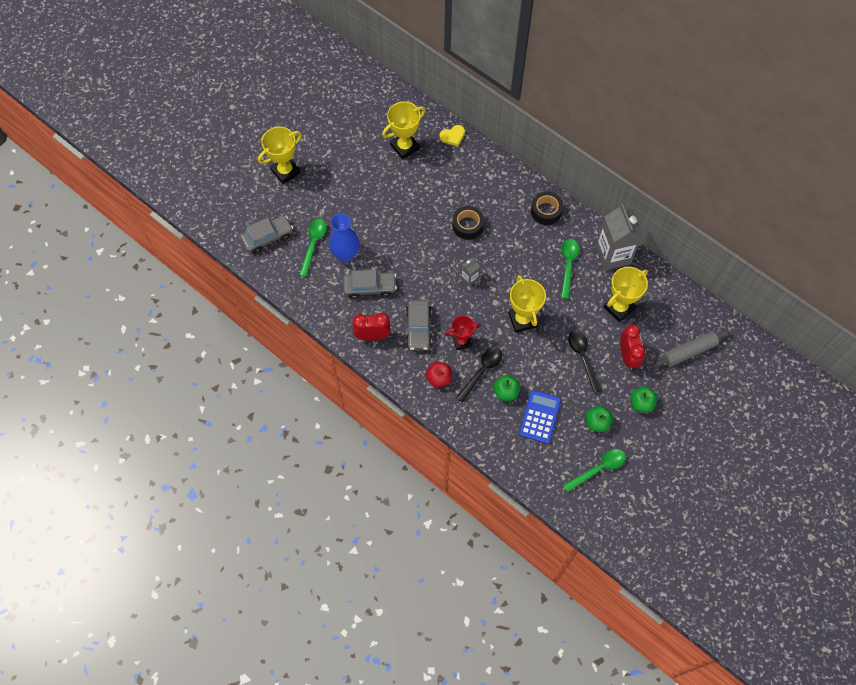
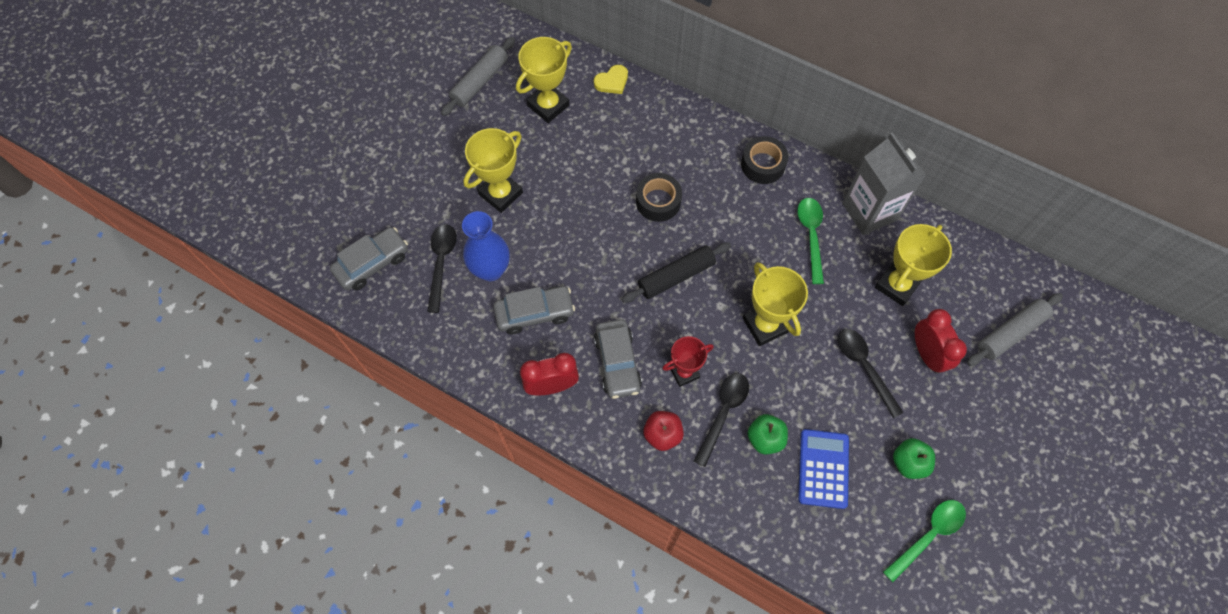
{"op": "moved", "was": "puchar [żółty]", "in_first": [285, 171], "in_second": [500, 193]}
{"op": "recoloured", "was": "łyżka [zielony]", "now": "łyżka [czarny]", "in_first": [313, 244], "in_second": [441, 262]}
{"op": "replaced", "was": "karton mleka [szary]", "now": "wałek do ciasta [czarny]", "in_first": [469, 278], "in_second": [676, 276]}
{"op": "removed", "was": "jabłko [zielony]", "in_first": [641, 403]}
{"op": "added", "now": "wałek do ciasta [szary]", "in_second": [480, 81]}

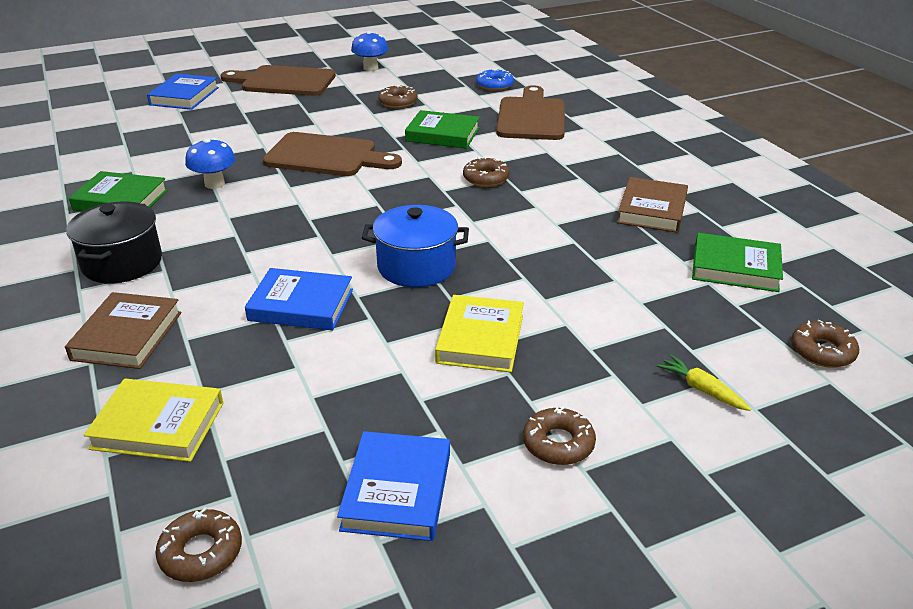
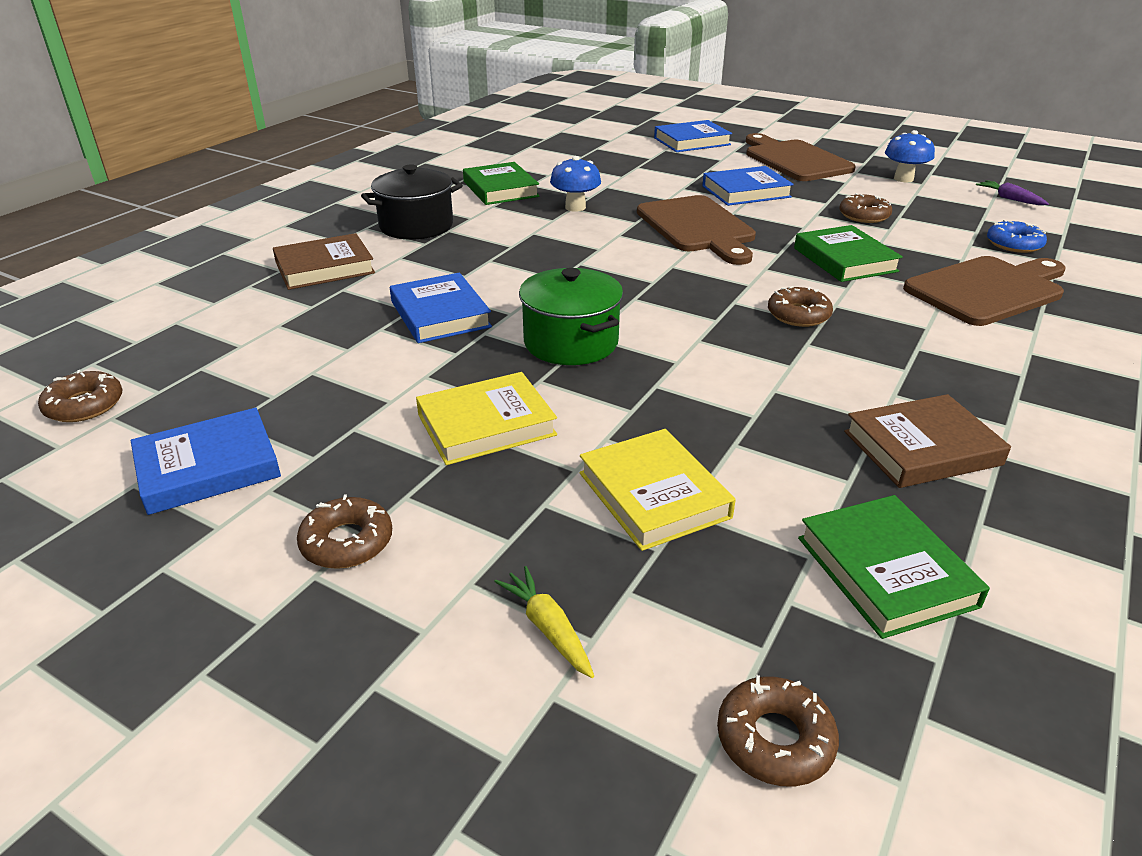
{"op": "recoloured", "was": "garnek [niebieski]", "now": "garnek [zielony]", "in_first": [416, 266], "in_second": [571, 342]}
{"op": "turned", "was": "marchewka [żółty]", "in_first": [702, 390], "in_second": [548, 628], "clockwise": -45}
{"op": "moved", "was": "książka [żółty]", "in_first": [158, 426], "in_second": [653, 495]}
{"op": "added", "now": "książka [niebieski]", "in_second": [746, 192]}
{"op": "added", "now": "marchewka [fioletowy]", "in_second": [1009, 199]}

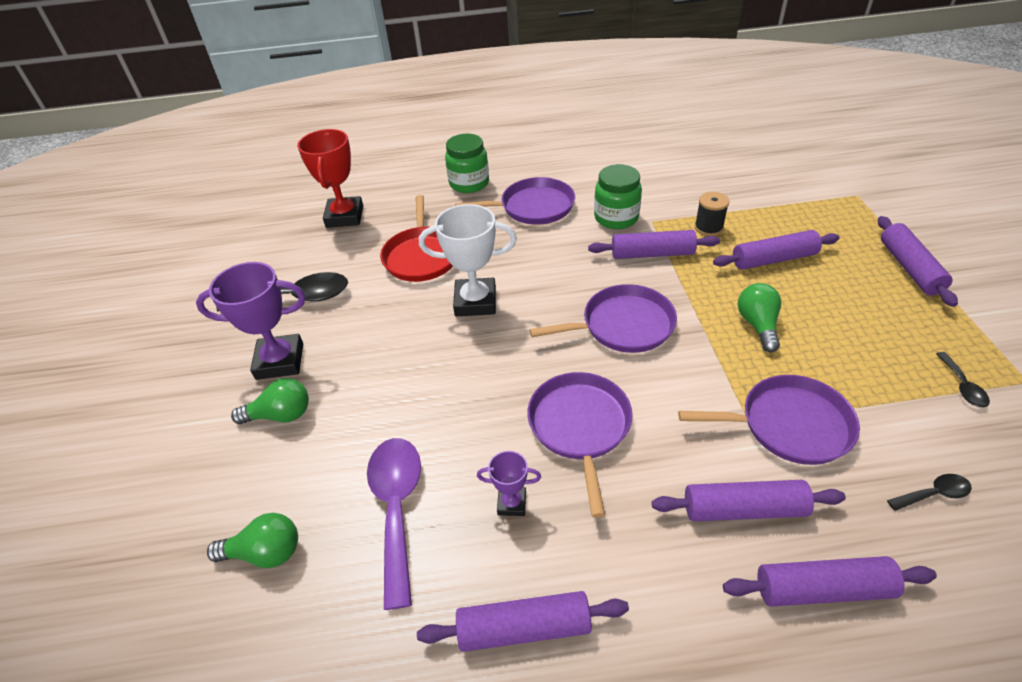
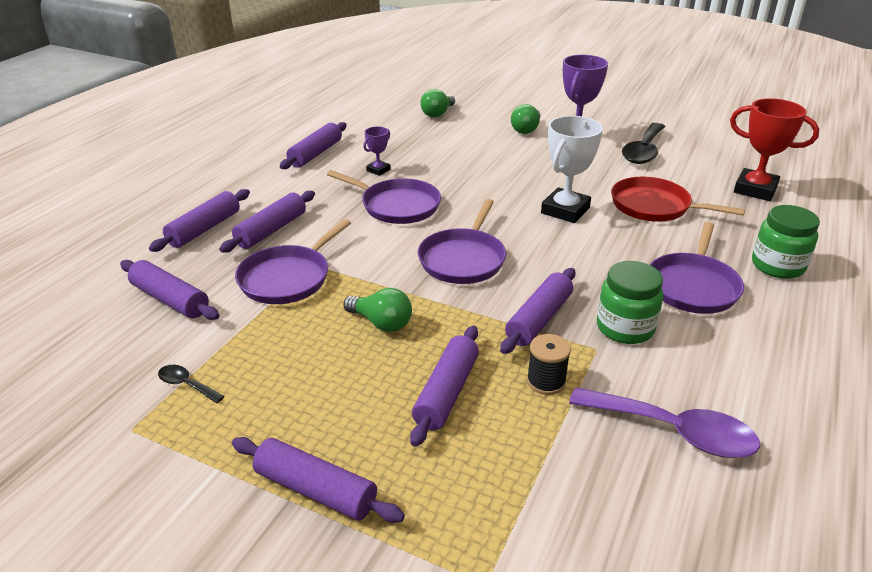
{"op": "moved", "was": "łyżka [fioletowy]", "in_first": [397, 508], "in_second": [674, 431]}
{"op": "replaced", "was": "łyżka [czarny]", "now": "wałek do ciasta [fioletowy]", "in_first": [933, 494], "in_second": [170, 299]}

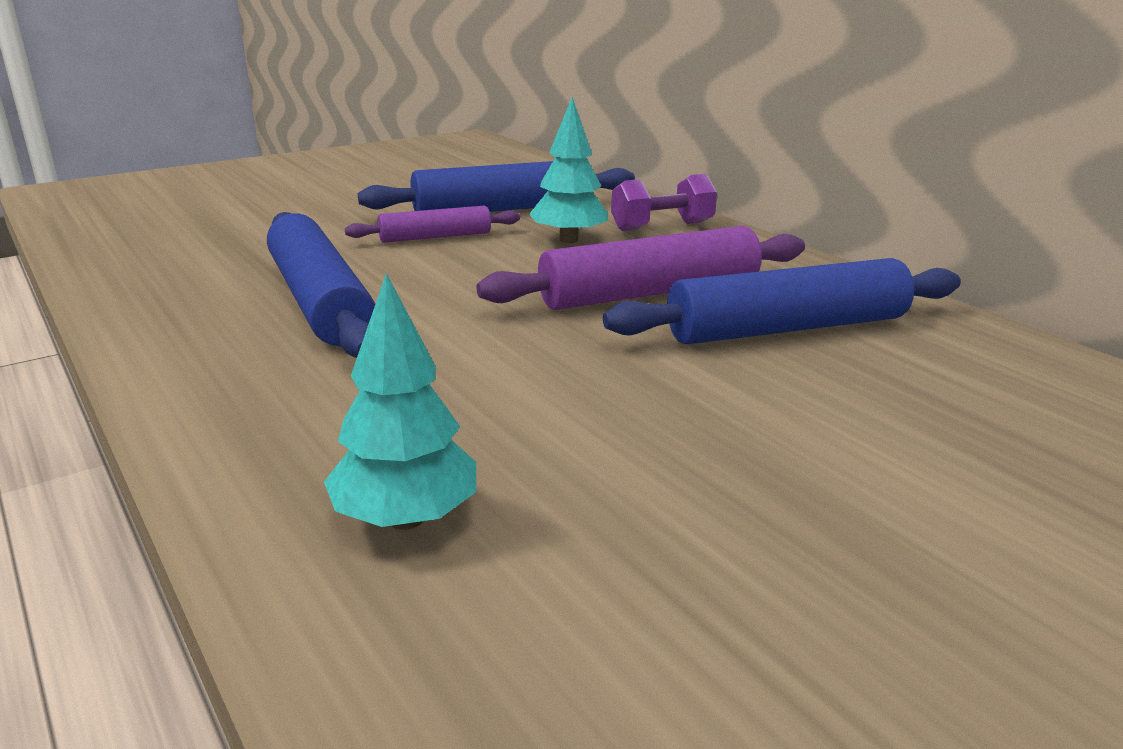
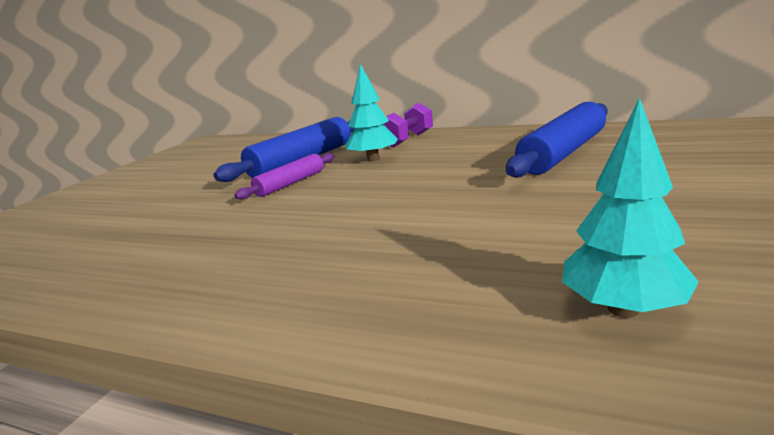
{"op": "removed", "was": "wałek do ciasta [niebieski]", "in_first": [319, 301]}
{"op": "removed", "was": "wałek do ciasta [fioletowy]", "in_first": [650, 293]}

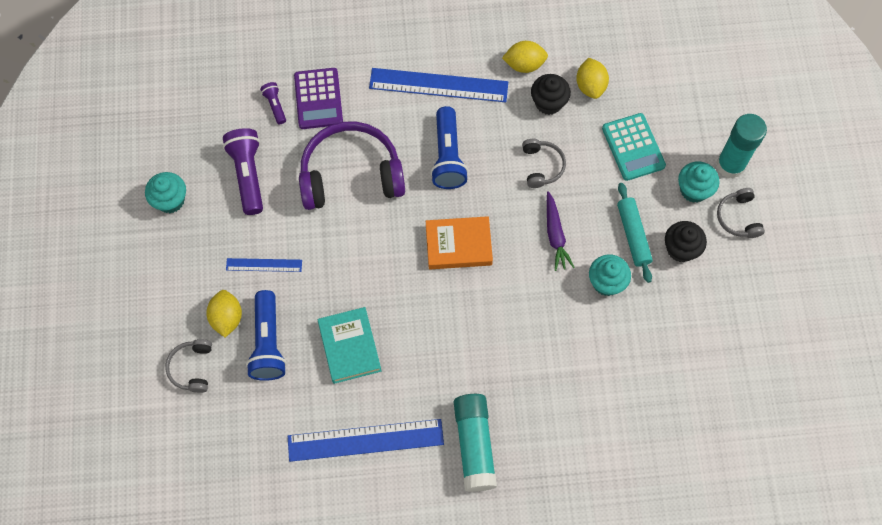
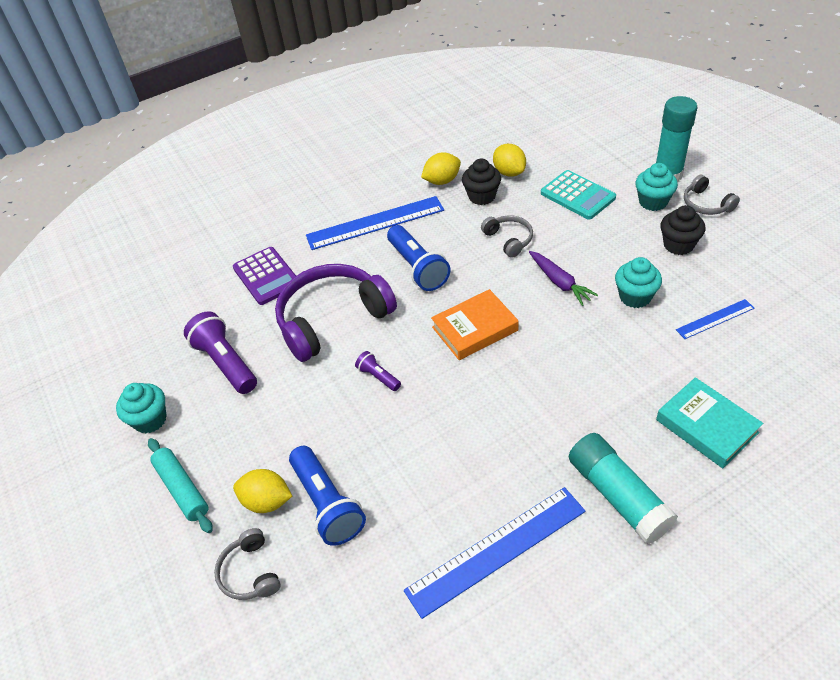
{"op": "moved", "was": "latarka [fioletowy]", "in_first": [275, 105], "in_second": [378, 377]}
{"op": "moved", "was": "wałek do ciasta [turkusowy]", "in_first": [633, 235], "in_second": [182, 489]}
{"op": "moved", "was": "linijka [niebieski]", "in_first": [264, 265], "in_second": [715, 319]}
{"op": "turned", "was": "cytryna [żółty]", "in_first": [227, 318], "in_second": [267, 501], "clockwise": -45}
{"op": "moved", "was": "książka [turkusowy]", "in_first": [349, 347], "in_second": [706, 426]}

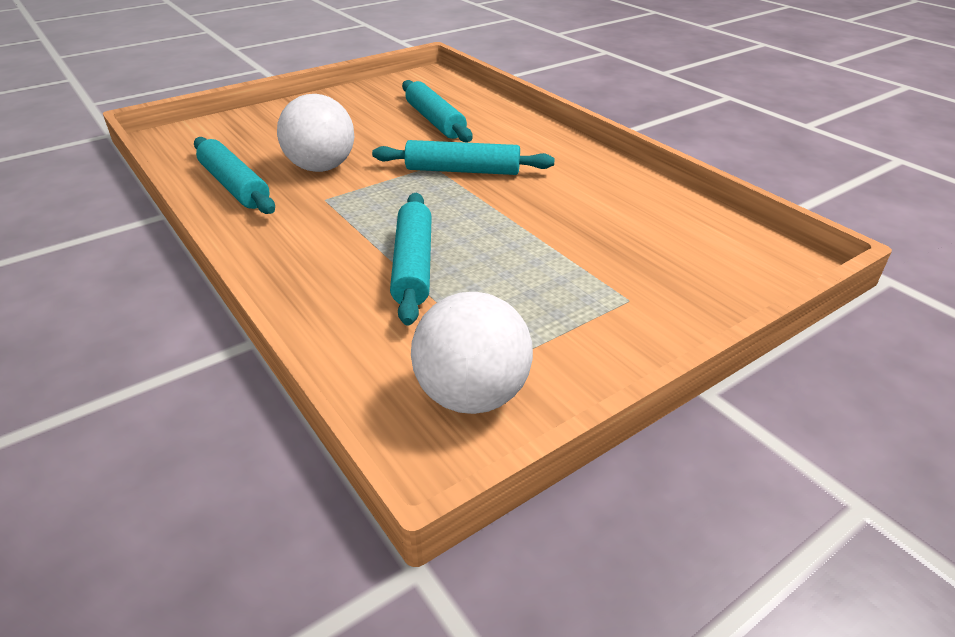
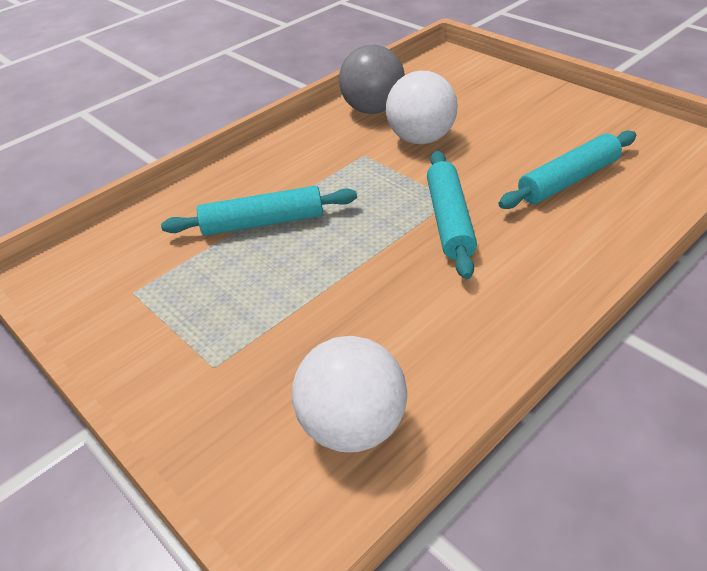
{"op": "replaced", "was": "wałek do ciasta [turkusowy]", "now": "piłka [szary]", "in_first": [235, 186], "in_second": [373, 109]}
{"op": "moved", "was": "piłka [biały]", "in_first": [472, 395], "in_second": [353, 426]}

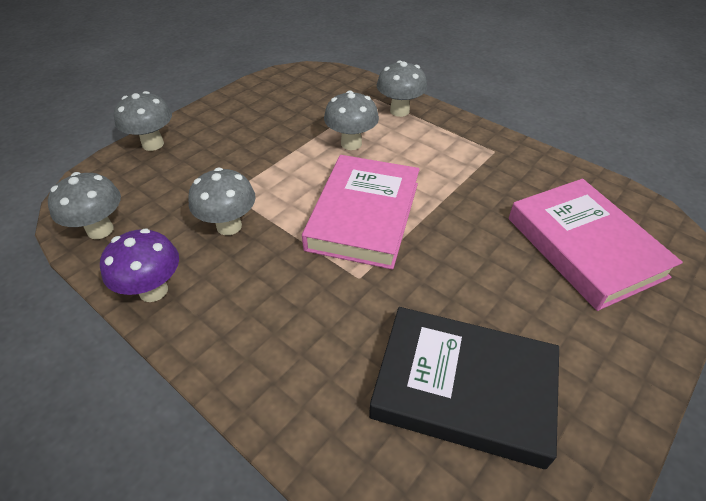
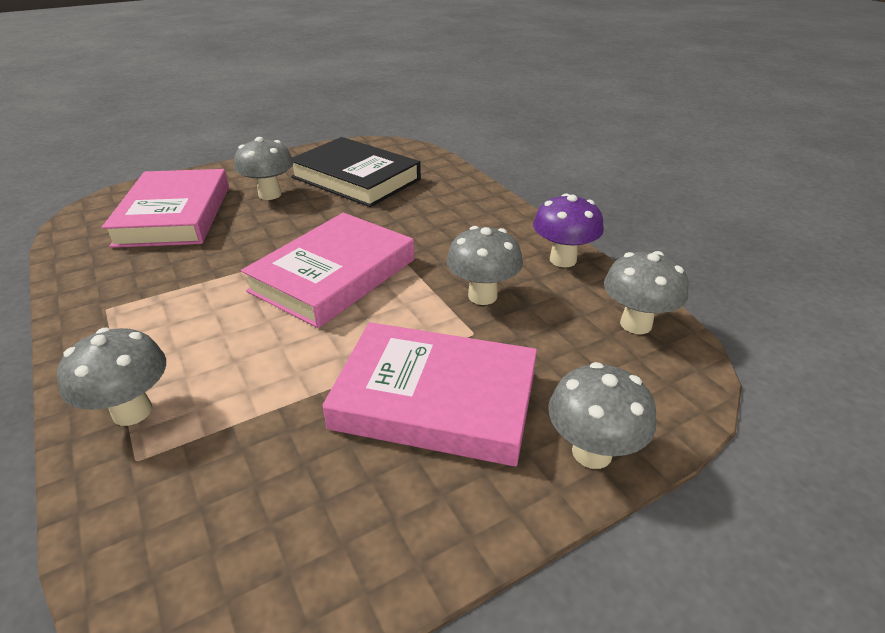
{"op": "moved", "was": "grzyb [szary]", "in_first": [351, 143], "in_second": [270, 194]}
{"op": "added", "now": "książka [różowy]", "in_second": [435, 399]}

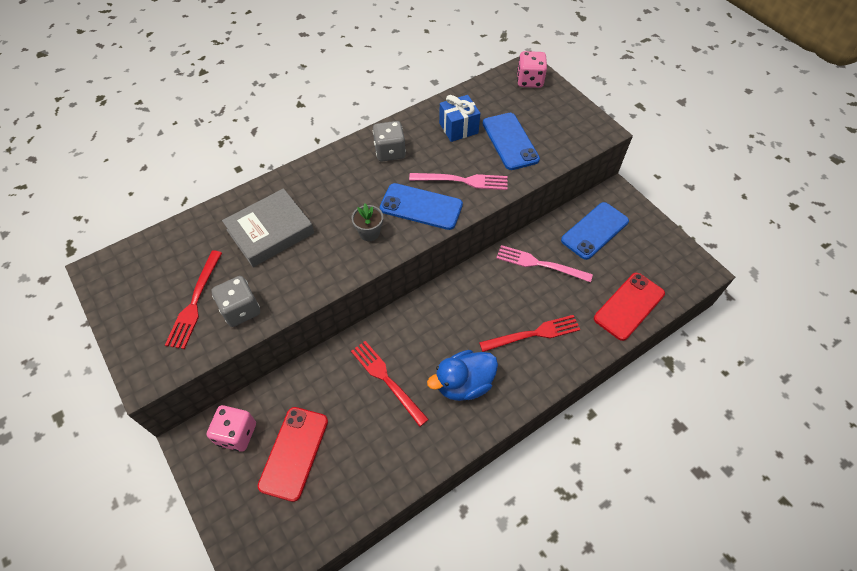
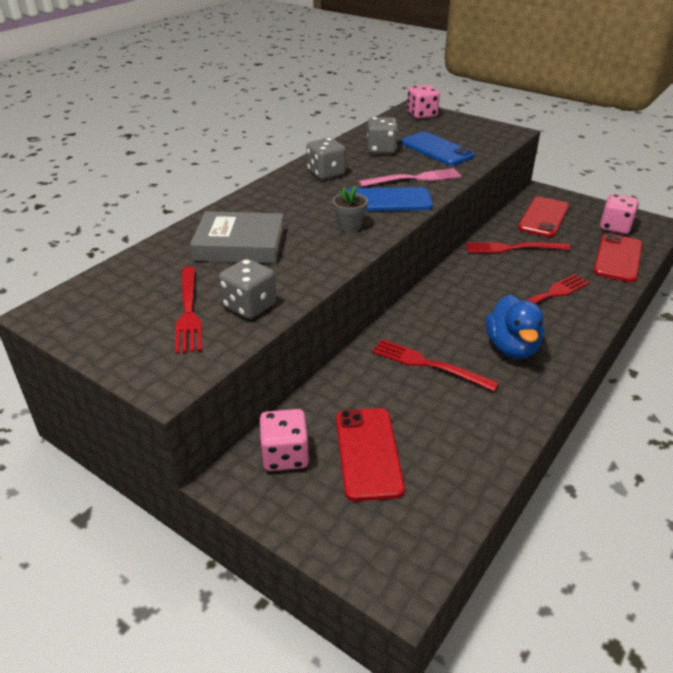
{"op": "replaced", "was": "prezent [niebieski]", "now": "kostka do gry [szary]", "in_first": [458, 128], "in_second": [381, 149]}
{"op": "turned", "was": "książka [szary]", "in_first": [270, 231], "in_second": [240, 245], "clockwise": 60}
{"op": "recoloured", "was": "telefon [niebieski]", "now": "telefon [czerwony]", "in_first": [594, 231], "in_second": [543, 217]}
{"op": "recoloured", "was": "widelec [różowy]", "now": "widelec [czerwony]", "in_first": [539, 264], "in_second": [512, 248]}
{"op": "turned", "was": "kaczka [niebieski]", "in_first": [464, 384], "in_second": [511, 347], "clockwise": -45}
{"op": "added", "now": "kostka do gry [różowy]", "in_second": [615, 227]}

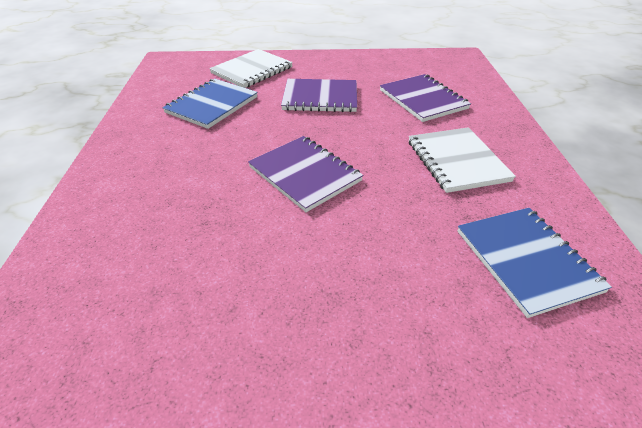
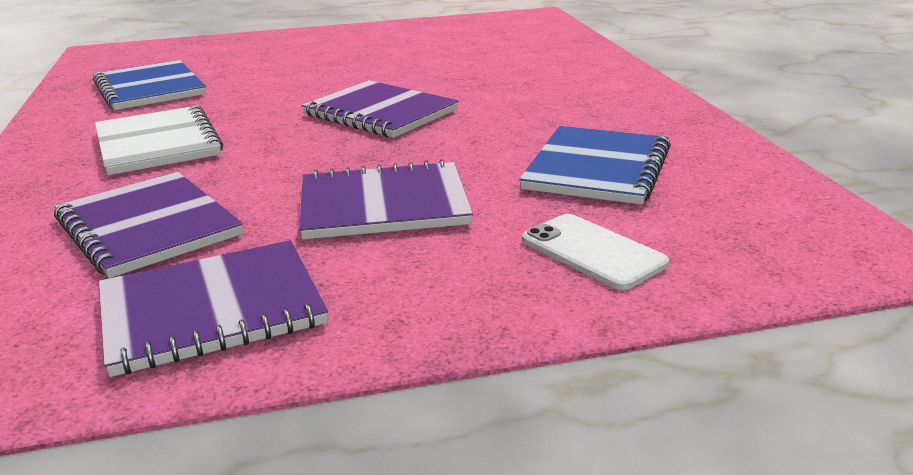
{"op": "replaced", "was": "zeszyt [biały]", "now": "telefon [biały]", "in_first": [252, 70], "in_second": [592, 252]}
{"op": "added", "now": "zeszyt [fioletowy]", "in_second": [212, 310]}

